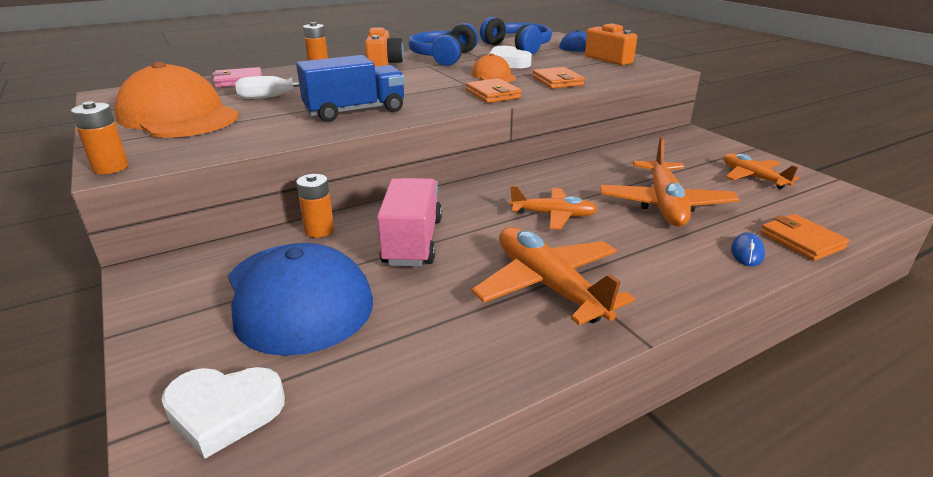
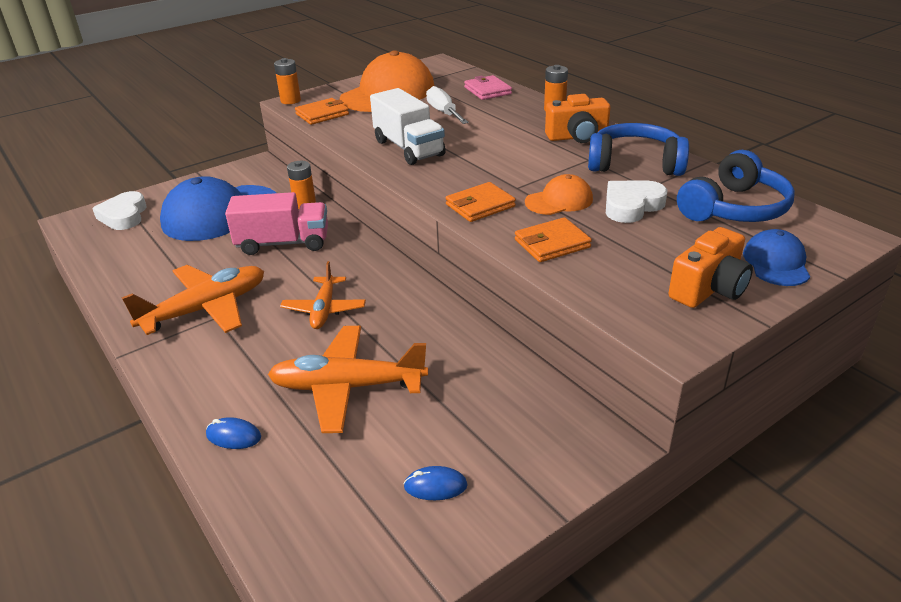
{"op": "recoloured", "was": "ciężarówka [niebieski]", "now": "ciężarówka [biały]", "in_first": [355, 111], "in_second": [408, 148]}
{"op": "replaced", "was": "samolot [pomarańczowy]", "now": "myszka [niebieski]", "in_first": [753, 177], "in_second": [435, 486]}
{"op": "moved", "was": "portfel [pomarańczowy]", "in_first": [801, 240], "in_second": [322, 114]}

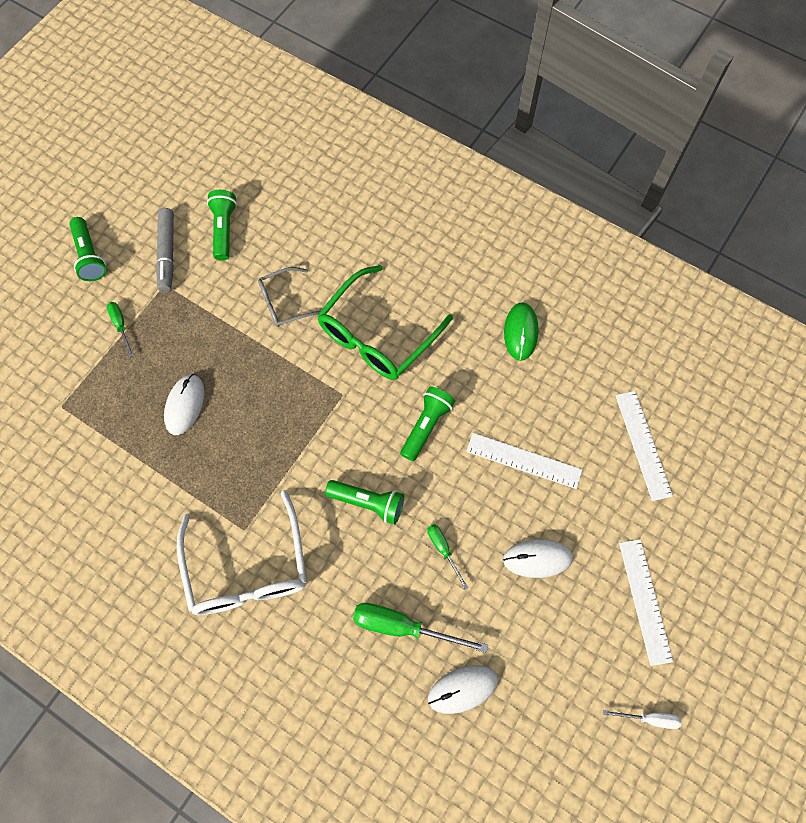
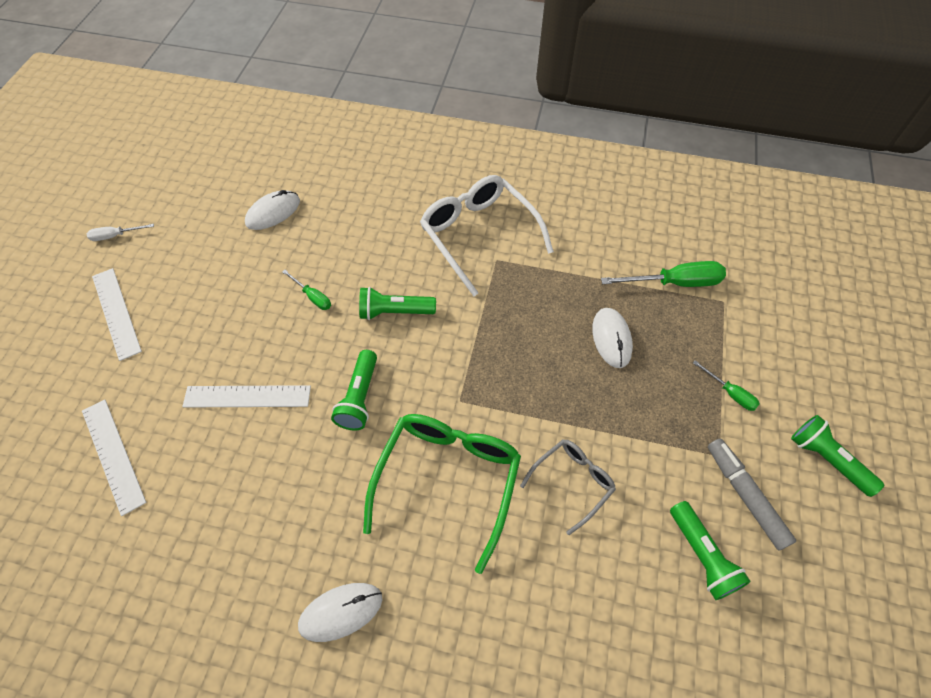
{"op": "removed", "was": "myszka [zielony]", "in_first": [520, 332]}
{"op": "moved", "was": "myszka [biały]", "in_first": [537, 558], "in_second": [341, 612]}
{"op": "moved", "was": "śrubokręt [zielony]", "in_first": [403, 626], "in_second": [674, 283]}

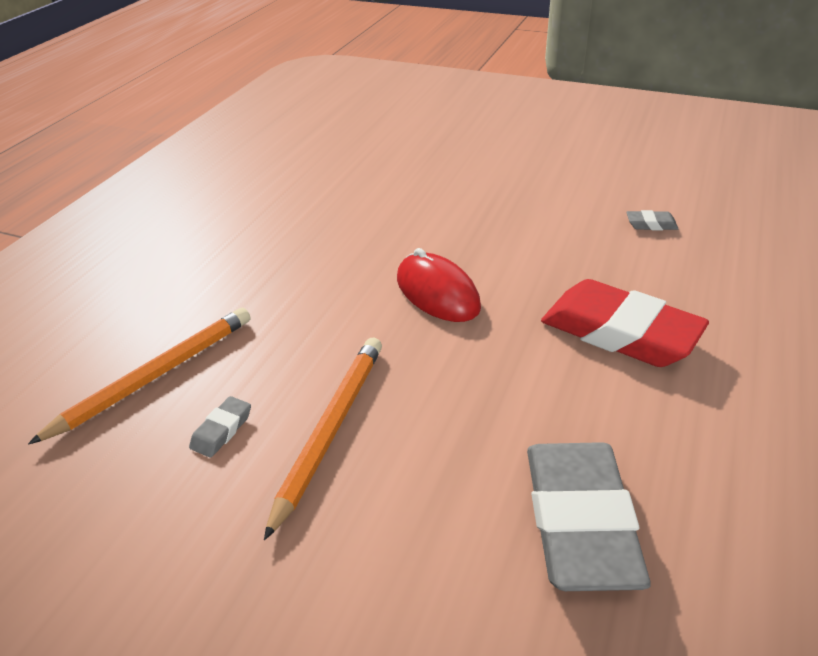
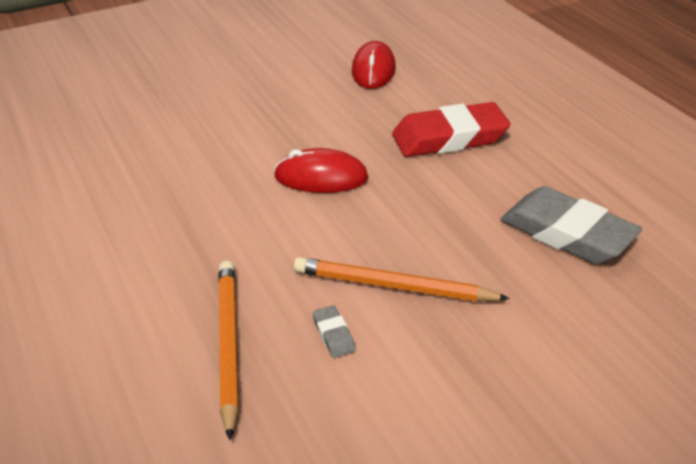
{"op": "replaced", "was": "gumka do mazania [szary]", "now": "myszka [czerwony]", "in_first": [651, 224], "in_second": [373, 70]}
{"op": "turned", "was": "ołówek [pomarańczowy]", "in_first": [330, 430], "in_second": [393, 286], "clockwise": -45}

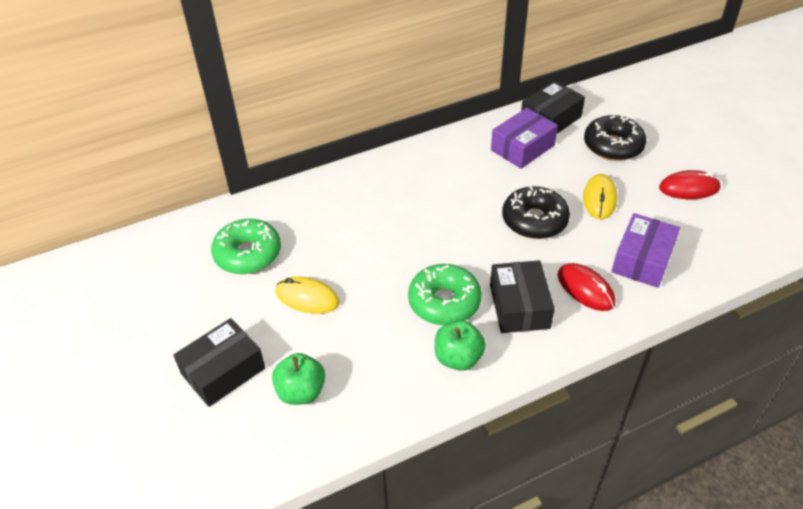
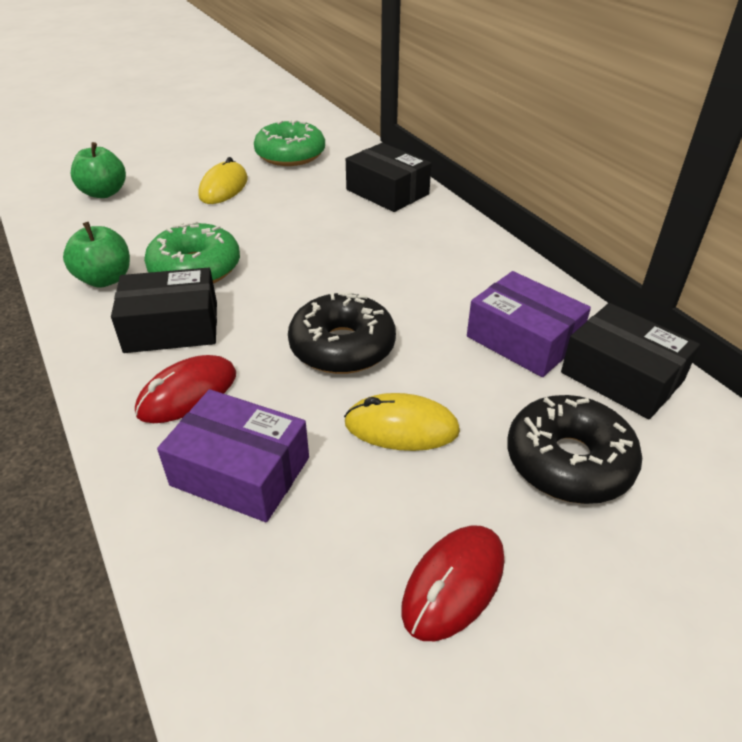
{"op": "turned", "was": "myszka [czerwony]", "in_first": [689, 188], "in_second": [453, 584], "clockwise": 45}
{"op": "moved", "was": "pudełko [czarny]", "in_first": [223, 371], "in_second": [387, 192]}

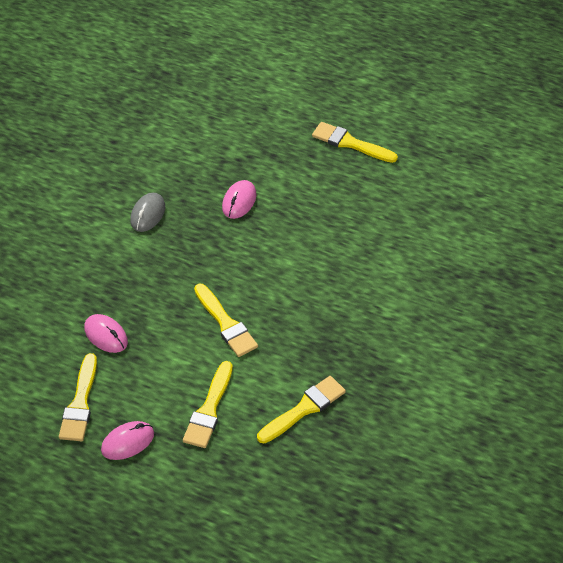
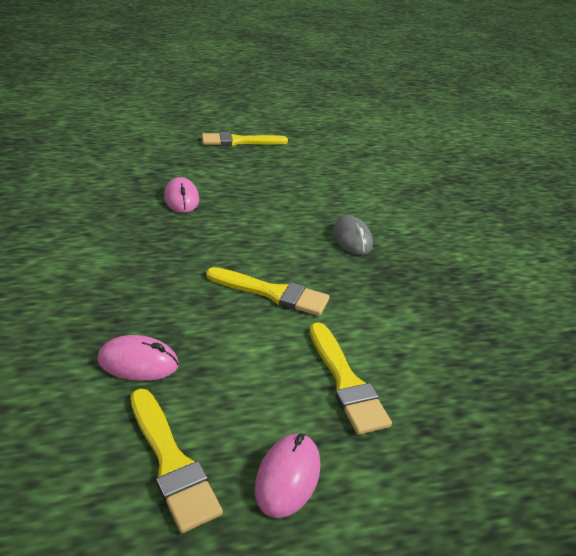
{"op": "moved", "was": "myszka [szary]", "in_first": [148, 214], "in_second": [352, 239]}
{"op": "removed", "was": "pędzel [żółty]", "in_first": [304, 409]}

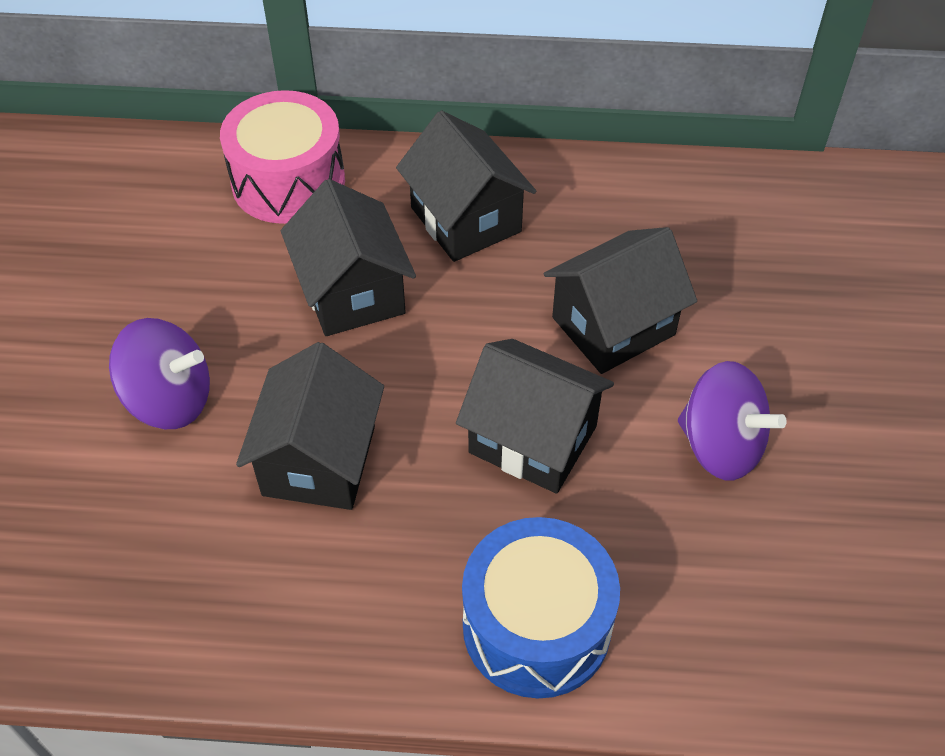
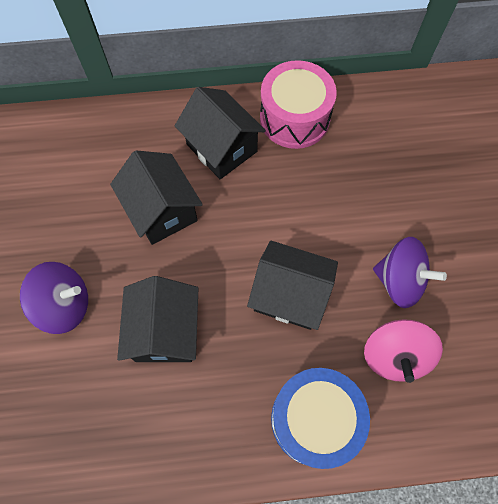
{"op": "moved", "was": "bęben [różowy]", "in_first": [288, 182], "in_second": [294, 118]}
{"op": "removed", "was": "domek [czarny]", "in_first": [613, 326]}
{"op": "added", "now": "bączek [różowy]", "in_second": [394, 356]}

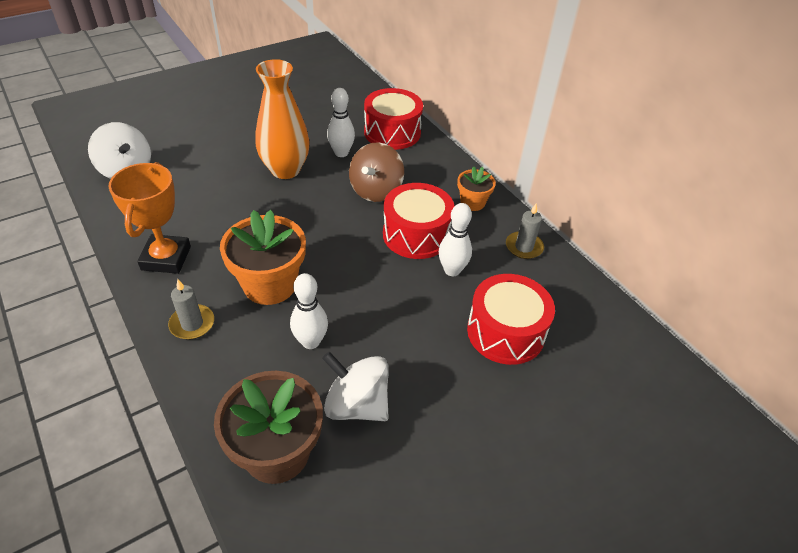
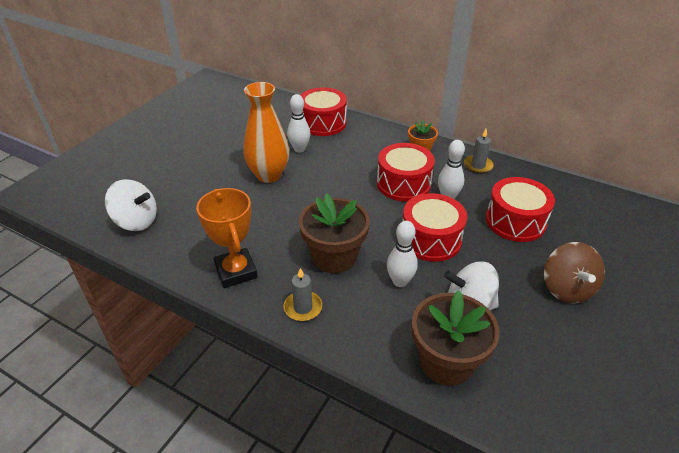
{"op": "moved", "was": "bączek [brązowy]", "in_first": [376, 190], "in_second": [566, 289]}
{"op": "recoloured", "was": "doniczka [pomarańczowy]", "now": "doniczka [brązowy]", "in_first": [270, 284], "in_second": [334, 257]}
{"op": "added", "now": "bęben [czerwony]", "in_second": [430, 239]}

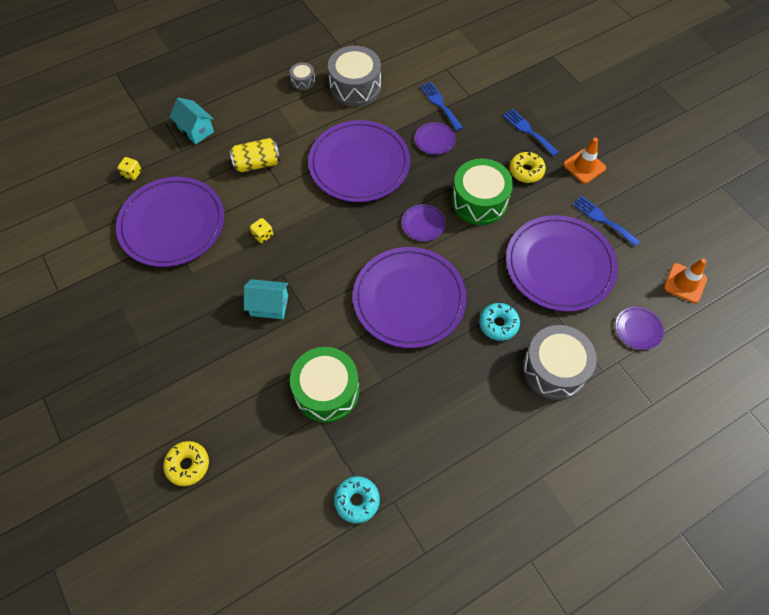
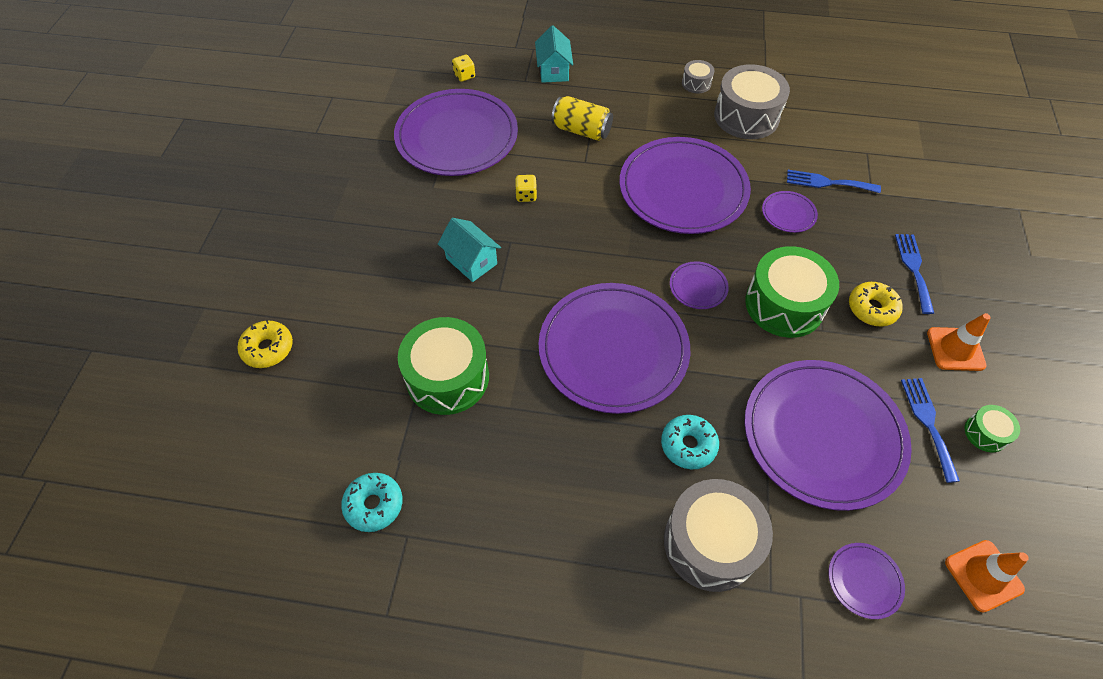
{"op": "turned", "was": "widelec [niebieski]", "in_first": [440, 104], "in_second": [827, 182], "clockwise": -90}
{"op": "added", "now": "bęben [zielony]", "in_second": [985, 433]}

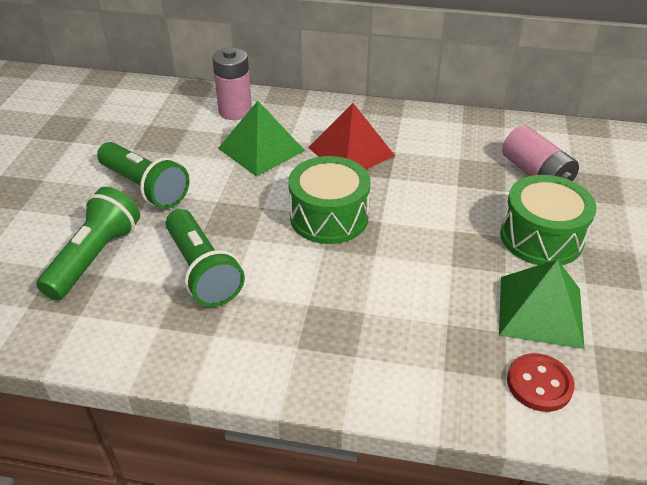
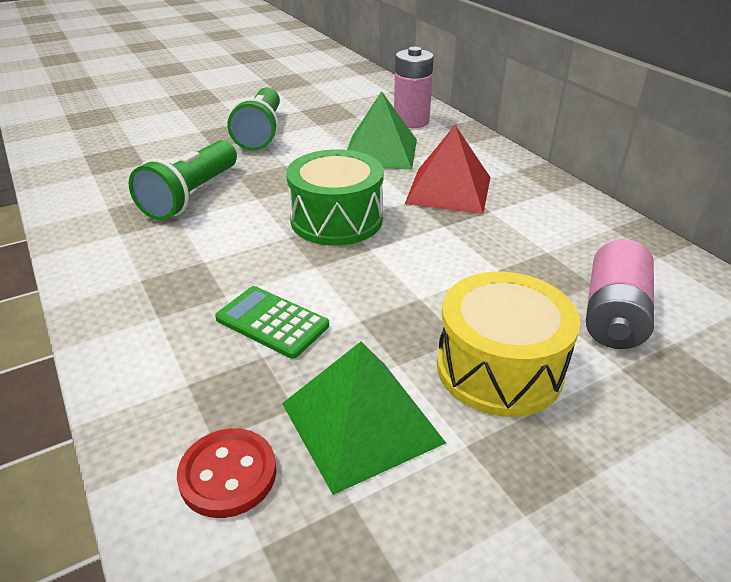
{"op": "recoloured", "was": "bęben [zielony]", "now": "bęben [żółty]", "in_first": [541, 237], "in_second": [499, 368]}
{"op": "removed", "was": "latarka [zielony]", "in_first": [95, 257]}
{"op": "added", "now": "kalkulator [zielony]", "in_second": [272, 322]}

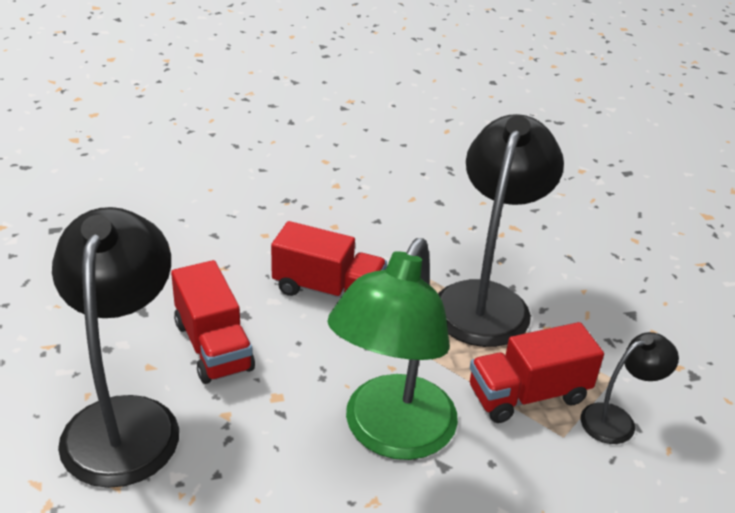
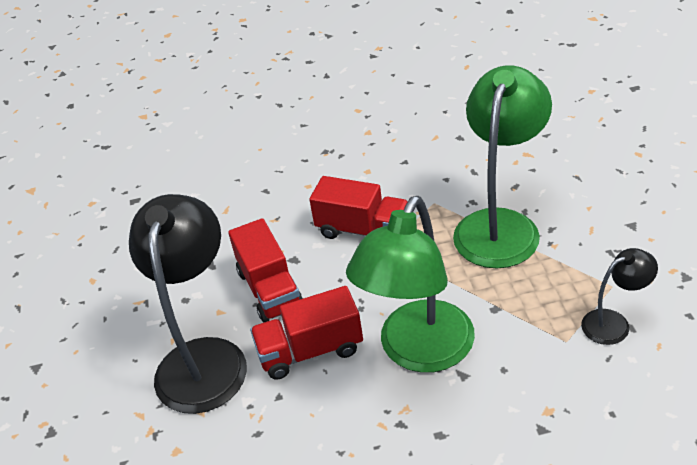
{"op": "recoloured", "was": "lampka [czarny]", "now": "lampka [zielony]", "in_first": [486, 300], "in_second": [500, 225]}
{"op": "moved", "was": "ciężarówka [czerwony]", "in_first": [528, 395], "in_second": [310, 351]}

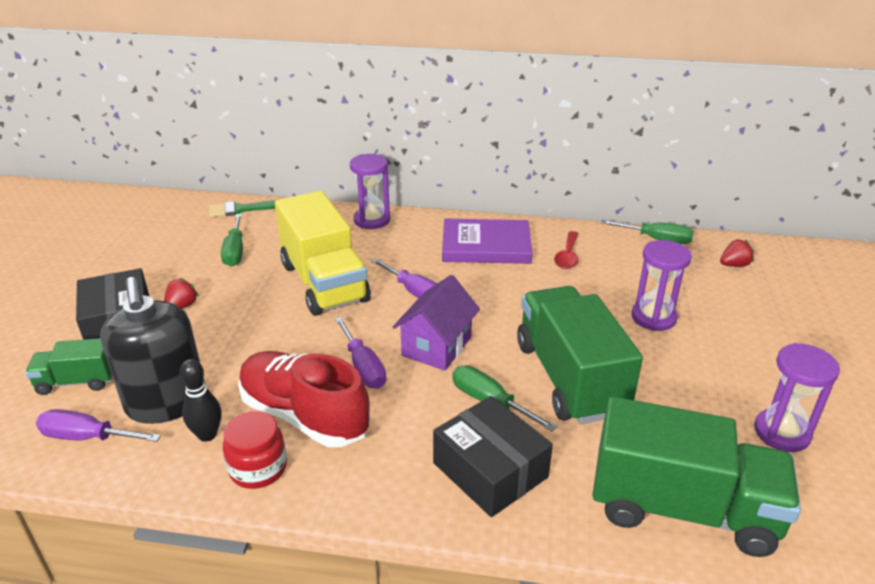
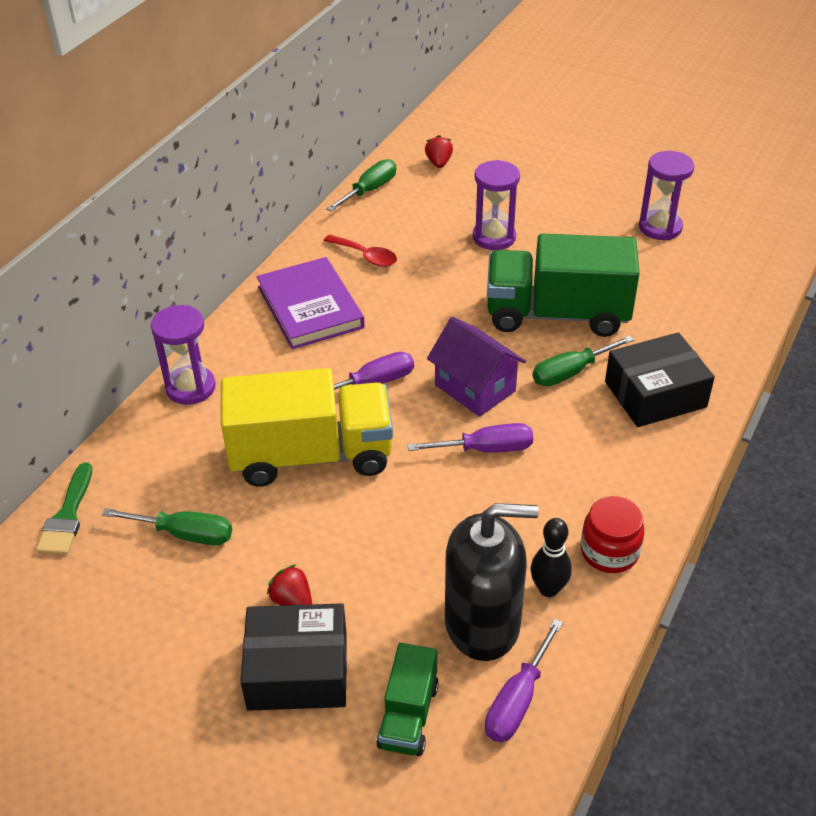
{"op": "turned", "was": "książka [fioletowy]", "in_first": [486, 246], "in_second": [310, 307], "clockwise": -45}
{"op": "removed", "was": "but [czerwony]", "in_first": [304, 415]}
{"op": "removed", "was": "ciężarówka [zielony]", "in_first": [682, 508]}

